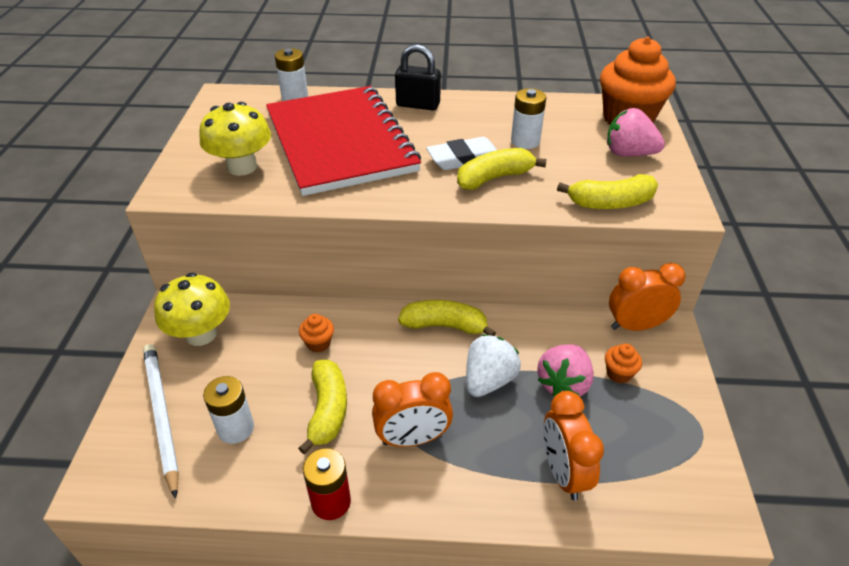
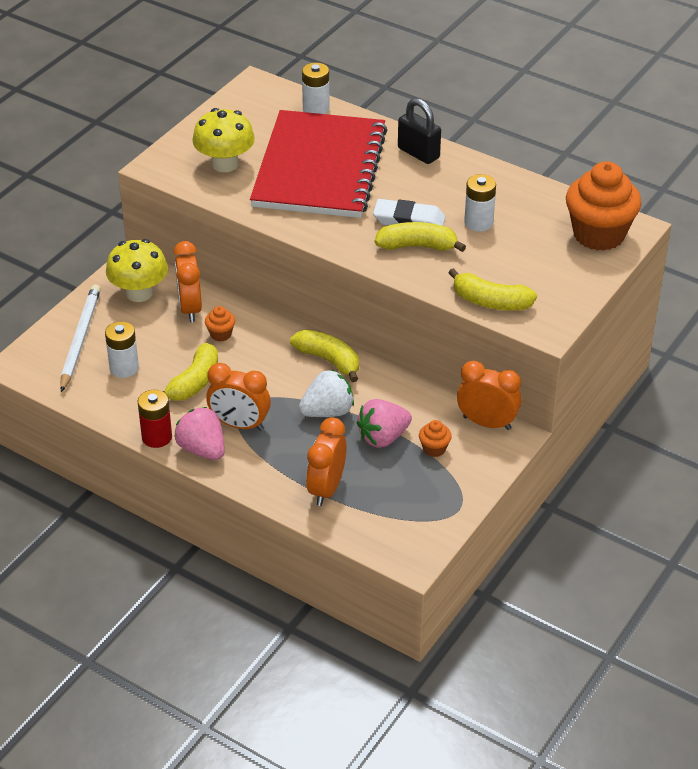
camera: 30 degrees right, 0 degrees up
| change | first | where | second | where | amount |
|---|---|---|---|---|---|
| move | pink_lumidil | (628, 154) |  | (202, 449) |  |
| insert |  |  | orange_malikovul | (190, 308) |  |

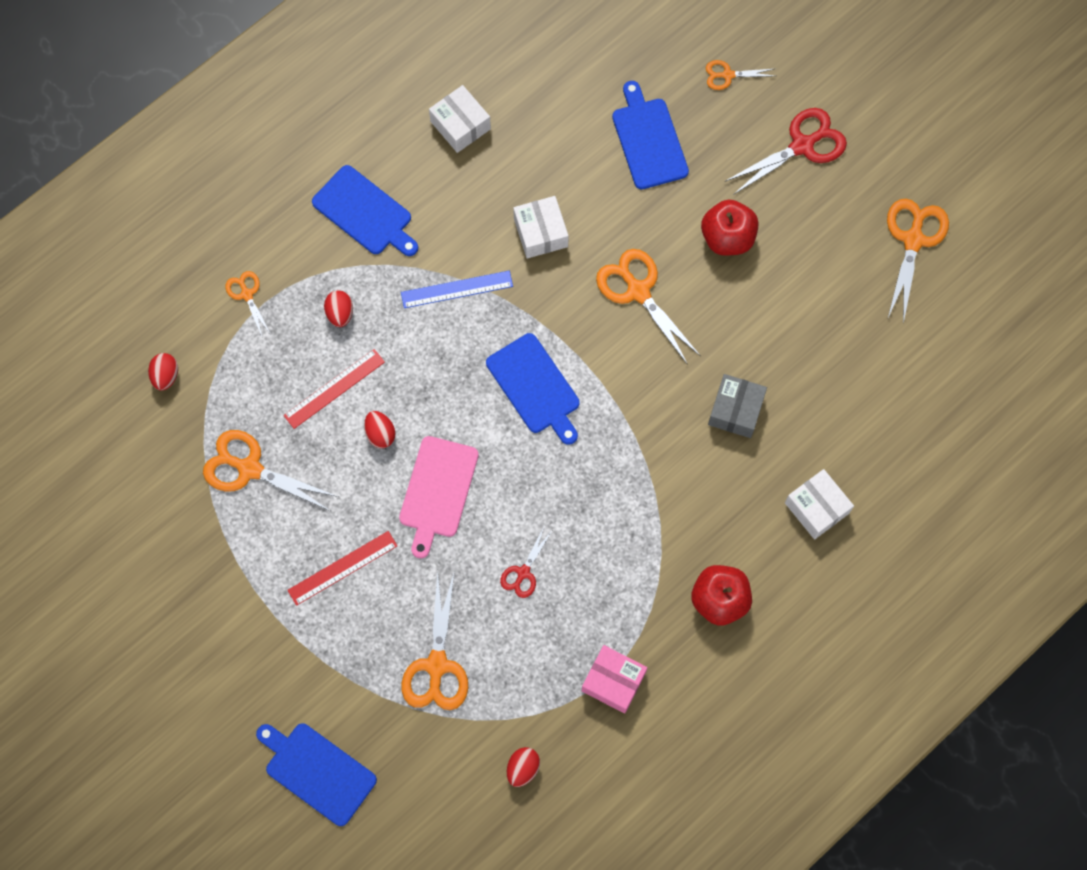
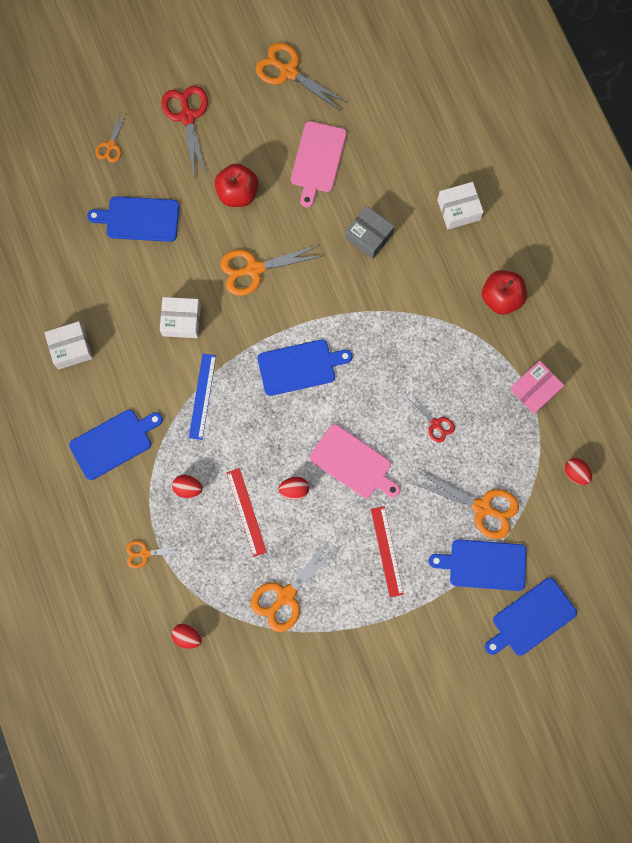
camera: 70 degrees left, 5 degrees up
| change | first | where | second | where | amount |
|---|---|---|---|---|---|
| insert |  |  | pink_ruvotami | (318, 160) |  |
| insert |  |  | blue_ruvotami | (484, 565) |  |

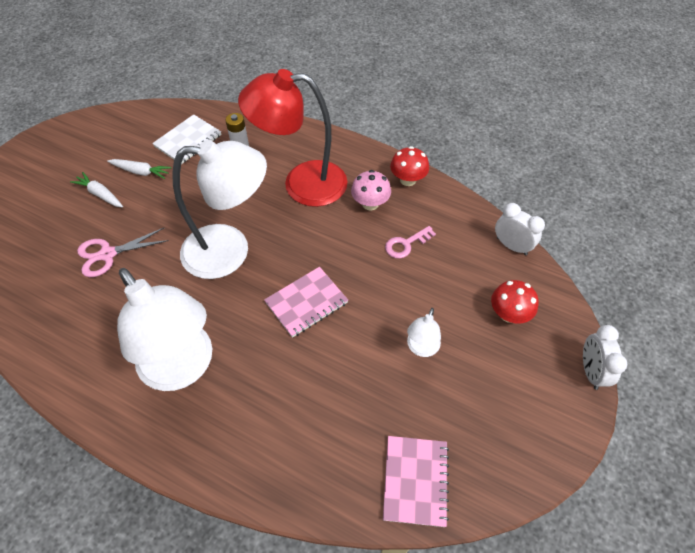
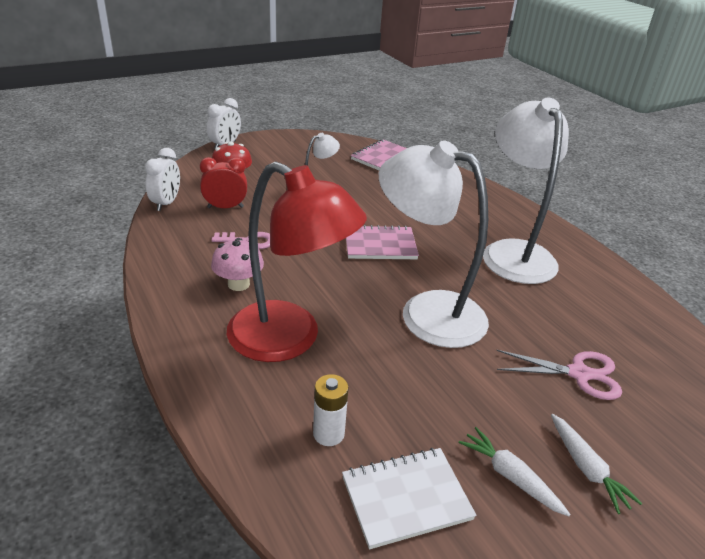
camera: 150 degrees left, 20 degrees down
| change | first | where | second | where | amount |
|---|---|---|---|---|---|
| delete | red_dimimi | (408, 180) |  |  |  |
| rotate | white_malikovul | (511, 246) |  | (166, 203) | 150 degrees counterclockwise |
| insert |  |  | red_malikovul | (225, 207) |  |

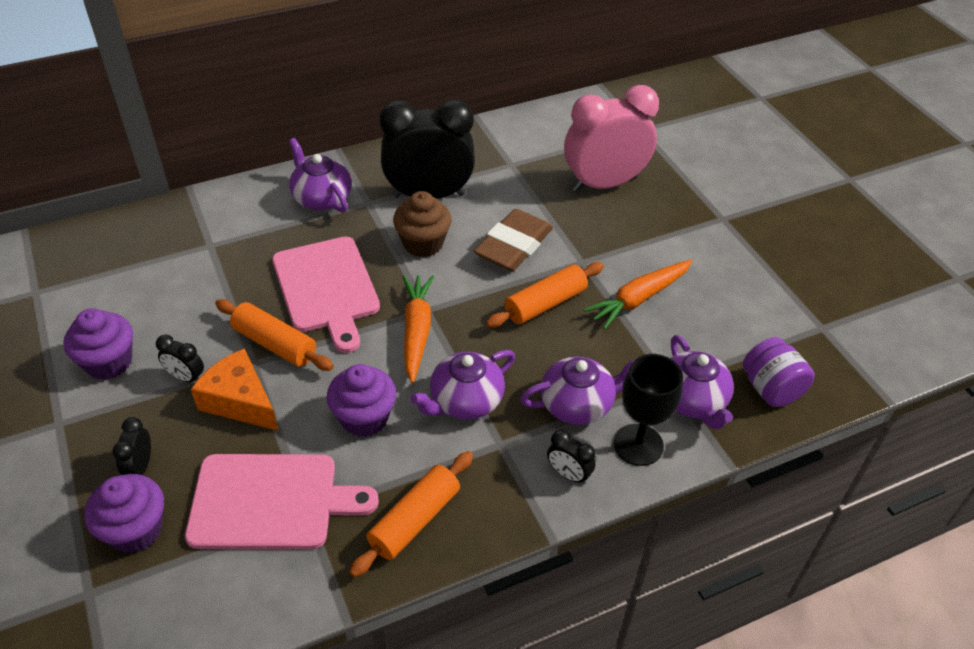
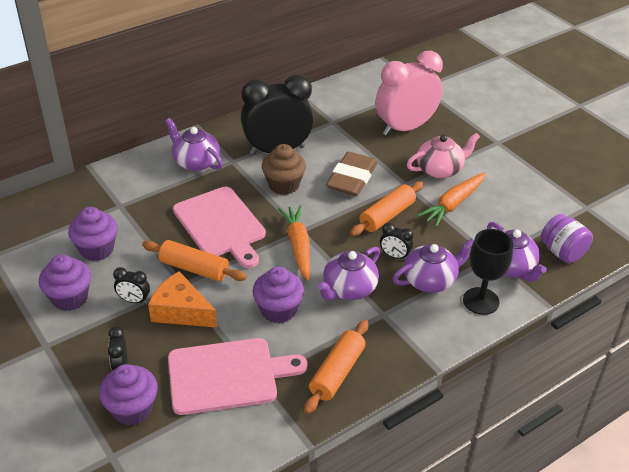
camera: 10 degrees left, 5 degrees down
| change | first | where | second | where | amount |
|---|---|---|---|---|---|
| move | black_malikovul | (568, 474) |  | (394, 256) |  |
| insert |  |  | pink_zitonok | (440, 169) |  |
| insert |  |  | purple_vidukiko | (97, 249) |  |

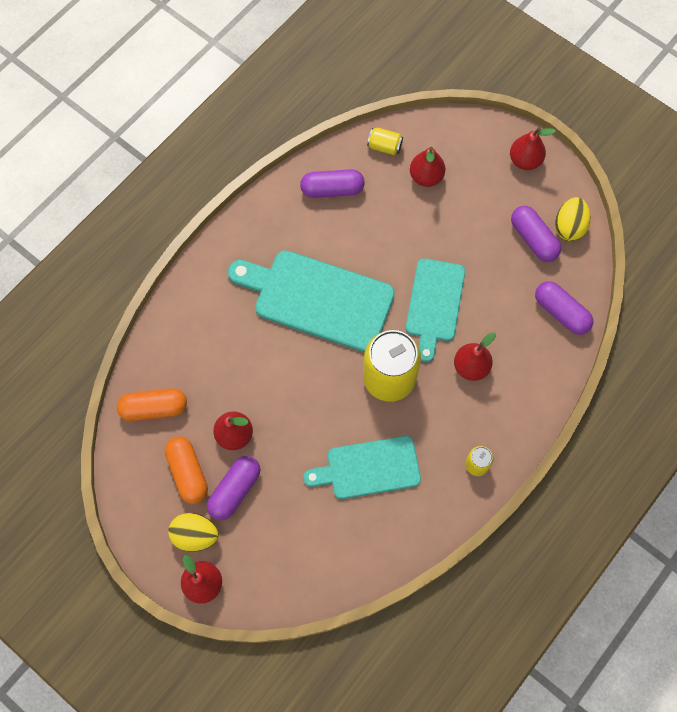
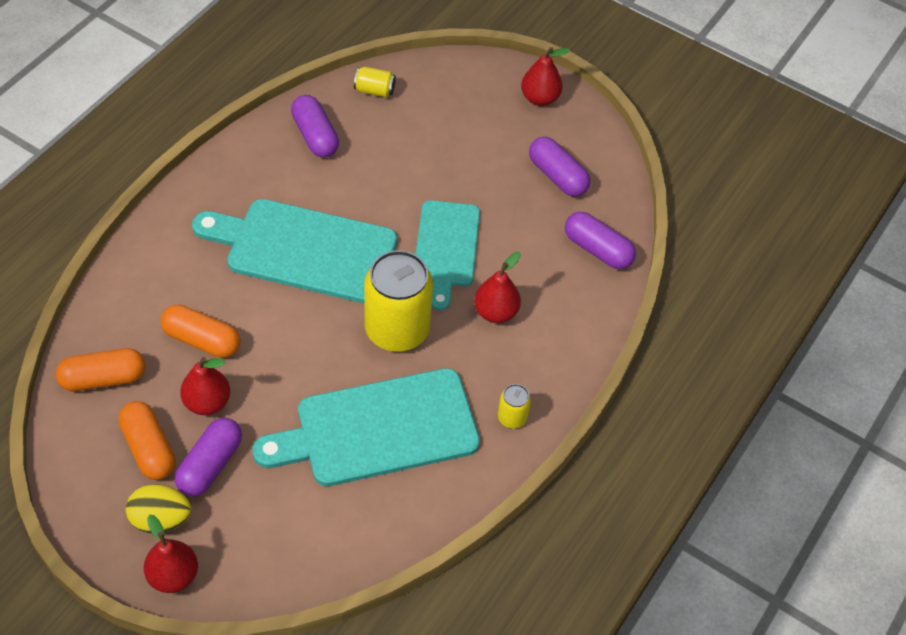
camera: 10 degrees left, 15 degrees down
| change | first | where | second | where | amount |
|---|---|---|---|---|---|
| delete | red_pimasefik | (426, 177) |  |  |  |
| rotate | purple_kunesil | (332, 190) |  | (315, 136) | 75 degrees clockwise |
| delete | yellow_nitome | (569, 227) |  |  |  |
| resize | turquoise_ruvotami | (368, 468) |  | (378, 429) | x1.53 |
| insert |  |  | orange_kunesil | (202, 340) |  |

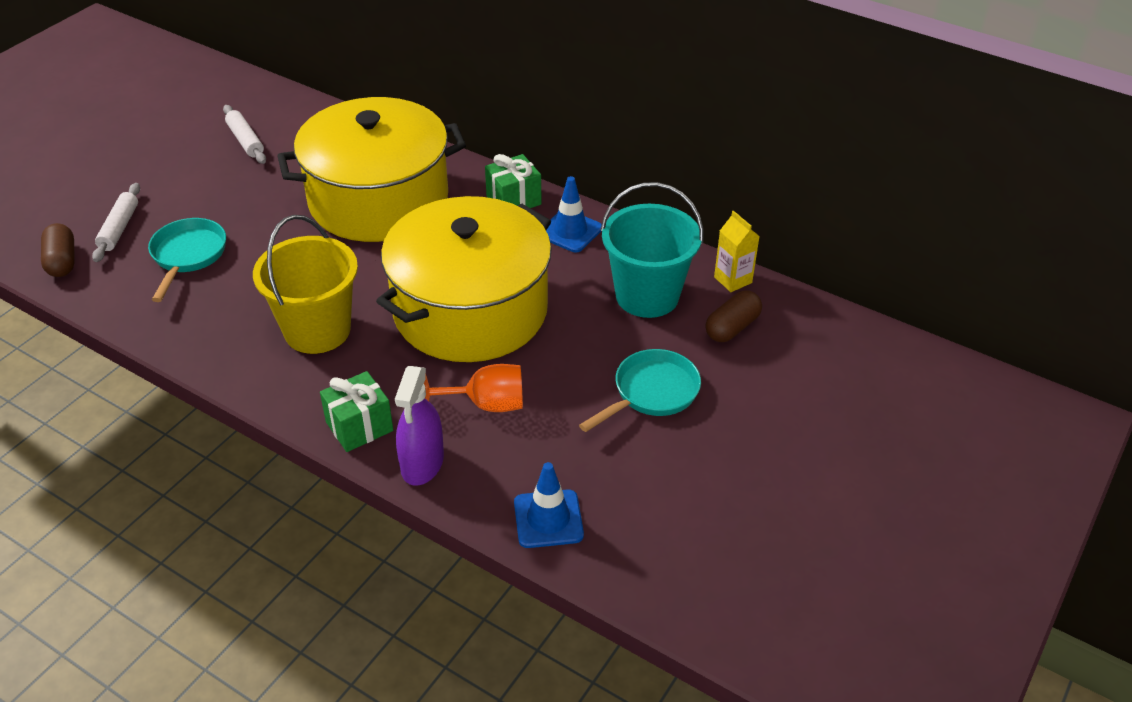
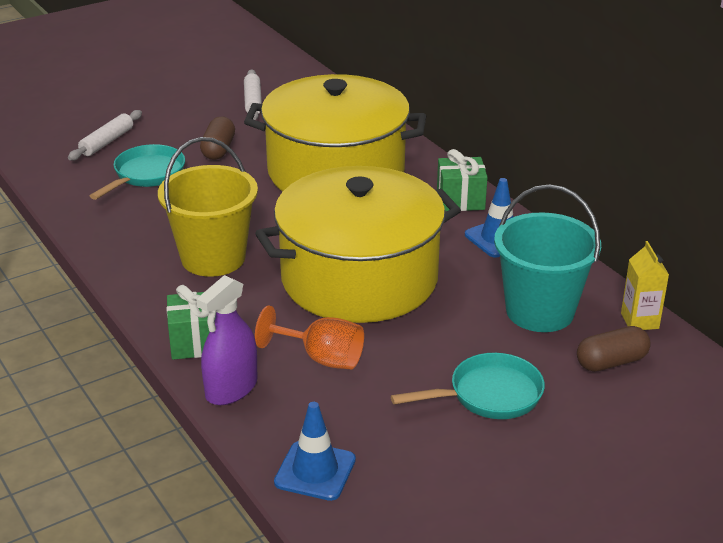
camera: 25 degrees right, 10 degrees down
| change | first | where | second | where | amount |
|---|---|---|---|---|---|
| move | brown_kunesil | (62, 261) |  | (218, 149) |  |

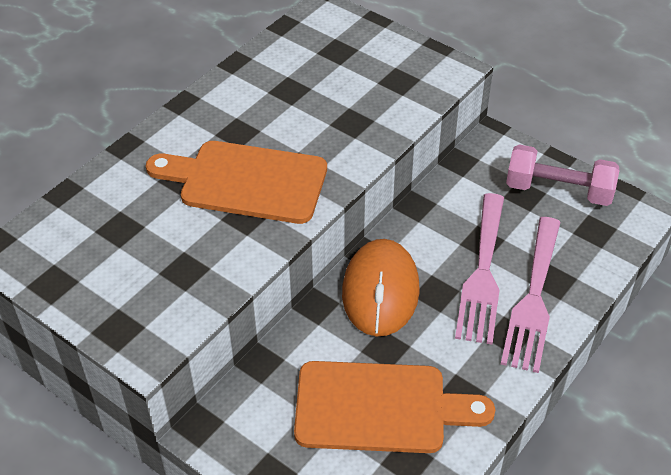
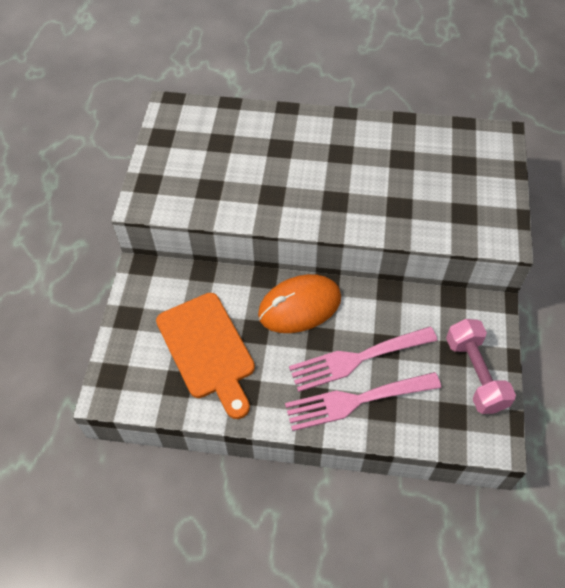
camera: 60 degrees right, 10 degrees up
| change | first | where | second | where | amount |
|---|---|---|---|---|---|
| delete | orange_ruvotami | (246, 182) |  |  |  |

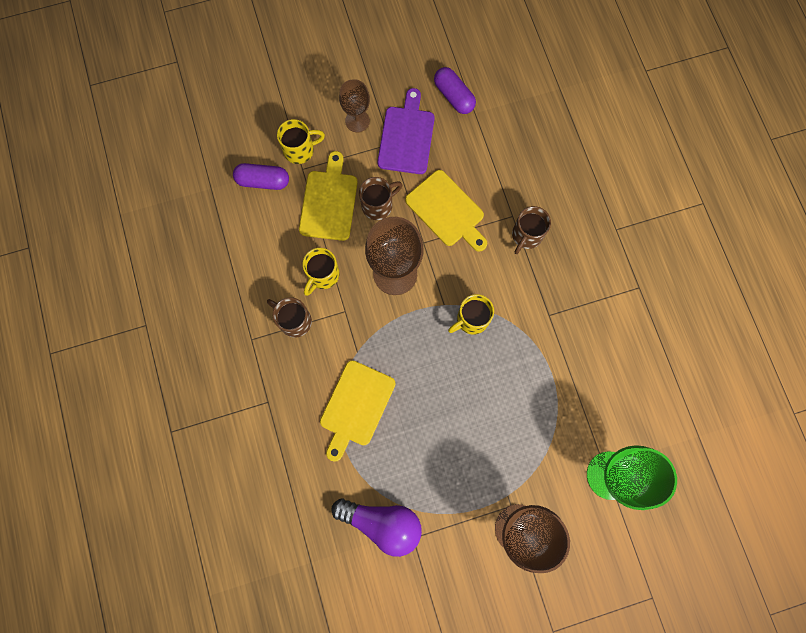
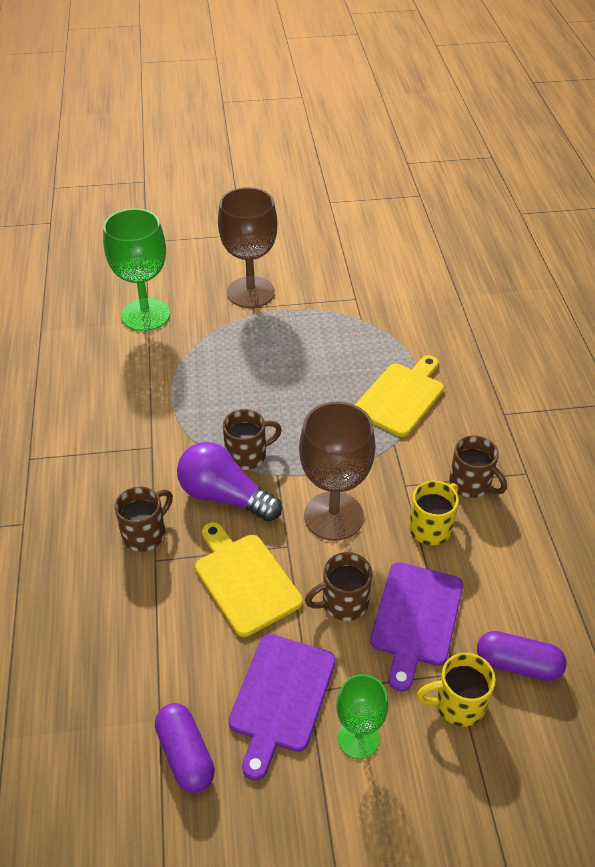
camera: 170 degrees left, 30 degrees down
| change | first | where | second | where | amount |
|---|---|---|---|---|---|
| recolor | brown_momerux | (357, 121) | green_momerux | (358, 738) |  |
| recolor | yellow_ruvotami | (329, 202) | purple_ruvotami | (416, 618) |  |
| recolor | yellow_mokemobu | (471, 320) | brown_mokemobu | (248, 455) |  |
| move | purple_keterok | (382, 523) |  | (224, 496) |  |

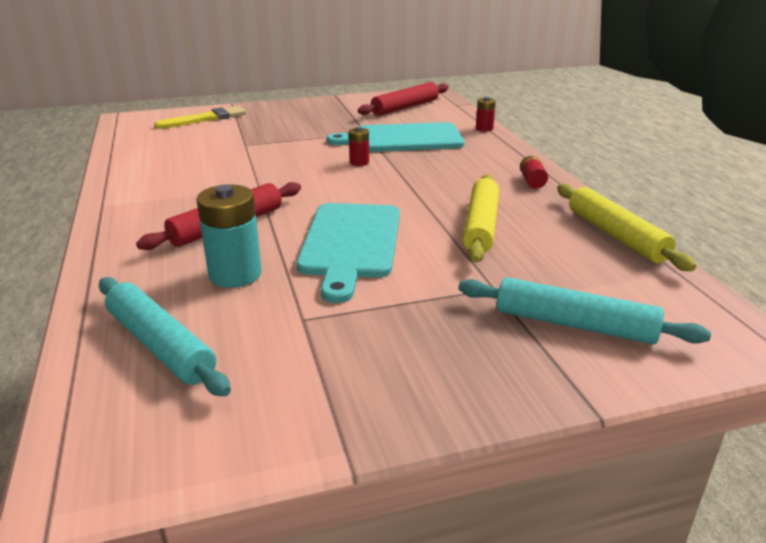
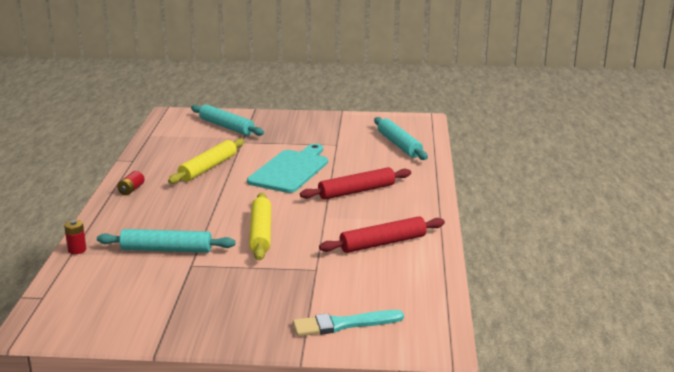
camera: 160 degrees left, 5 degrees down
| change | first | where | second | where | amount |
|---|---|---|---|---|---|
| move | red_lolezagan | (405, 107) |  | (383, 243) |  |
| recolor | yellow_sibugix | (205, 119) | turquoise_sibugix | (343, 324) |  |
| replace | turquoise_ruvotami | (403, 139) | turquoise_lolezagan | (166, 249) |  |
| delete | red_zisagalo | (359, 162) |  |  |  |
| delete | turquoise_zisagalo | (235, 274) |  |  |  |
| move | yellow_lolezagan | (615, 235) |  | (261, 233) |  |

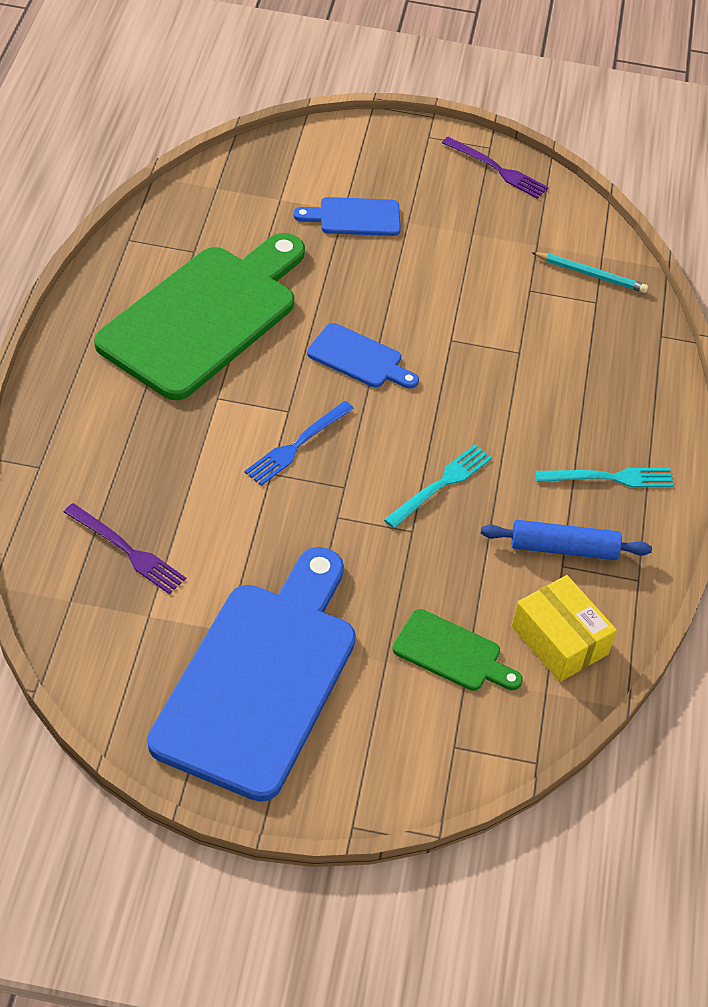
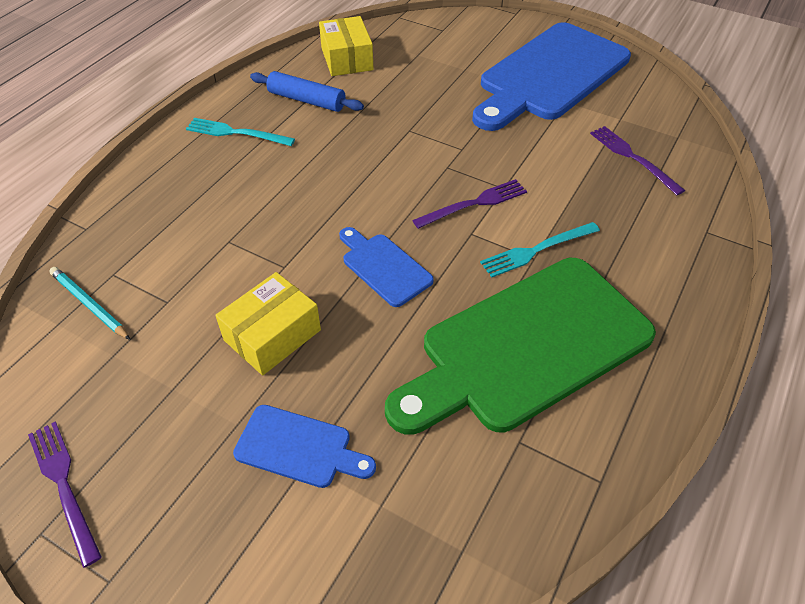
camera: 155 degrees left, 0 degrees up
| change | first | where | second | where | amount |
|---|---|---|---|---|---|
| recolor | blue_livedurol | (297, 445) | purple_livedurol | (474, 204) |  |
| move | turquoise_livedurol | (441, 485) |  | (537, 250) |  |
| delete | green_ruvotami | (452, 653) |  |  |  |
| insert |  |  | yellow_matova | (272, 335) |  |

